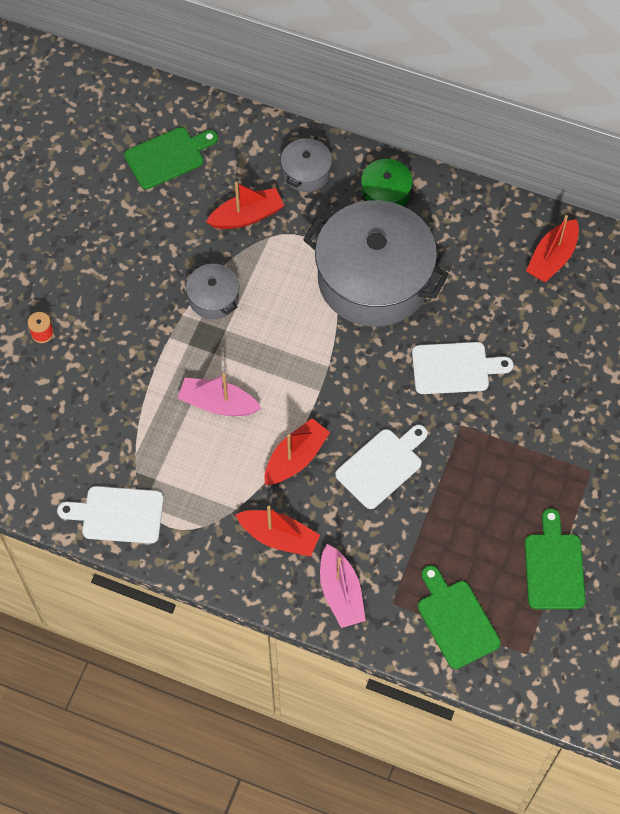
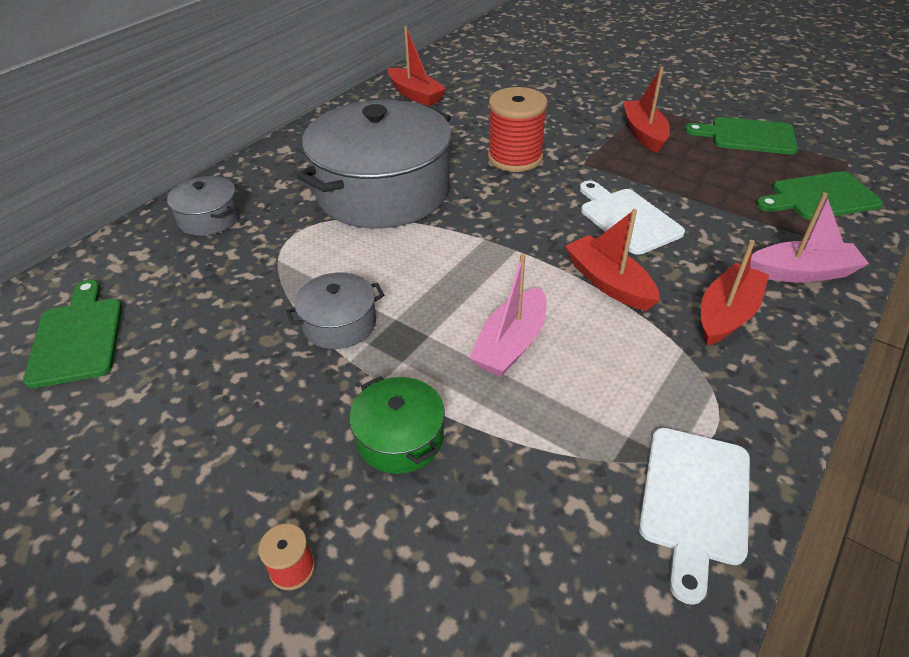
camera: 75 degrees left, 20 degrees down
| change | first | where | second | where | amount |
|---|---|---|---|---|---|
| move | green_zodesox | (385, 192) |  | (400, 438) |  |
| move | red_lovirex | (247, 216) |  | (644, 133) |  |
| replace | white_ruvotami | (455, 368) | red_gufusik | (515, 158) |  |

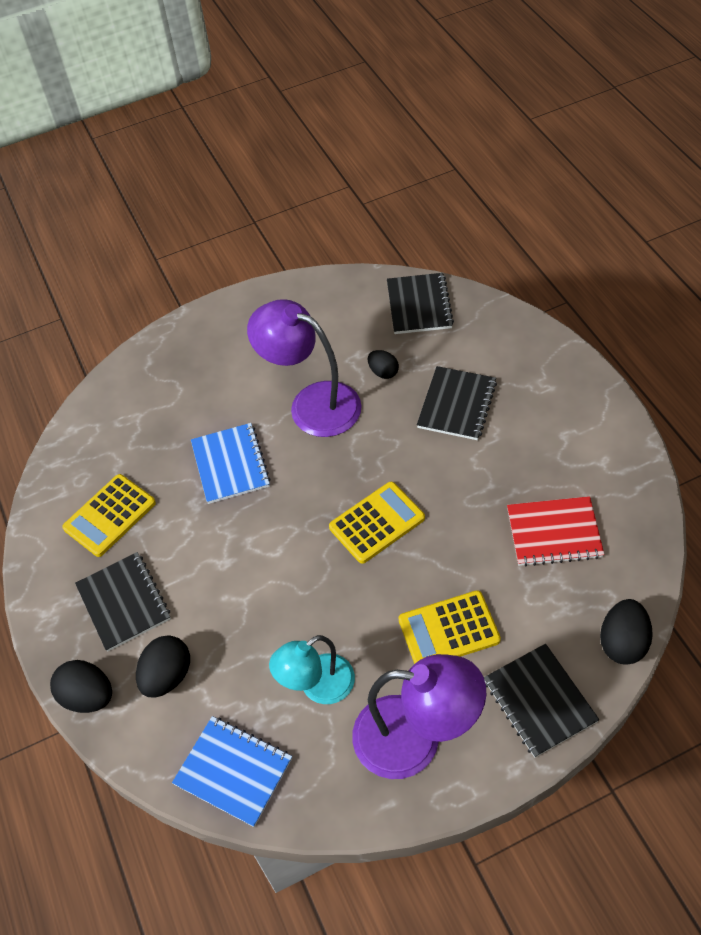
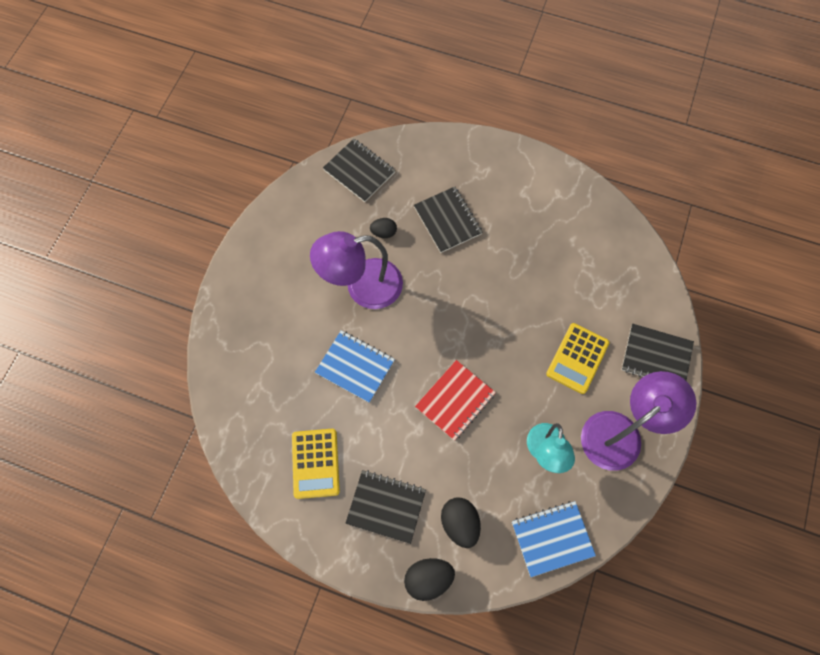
camera: 50 degrees left, 15 degrees up
| change | first | where | second | where | amount |
|---|---|---|---|---|---|
| delete | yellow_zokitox | (377, 523) |  |  |  |
| move | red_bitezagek | (554, 533) |  | (455, 400) |  |
| delete | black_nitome | (622, 642) |  |  |  |

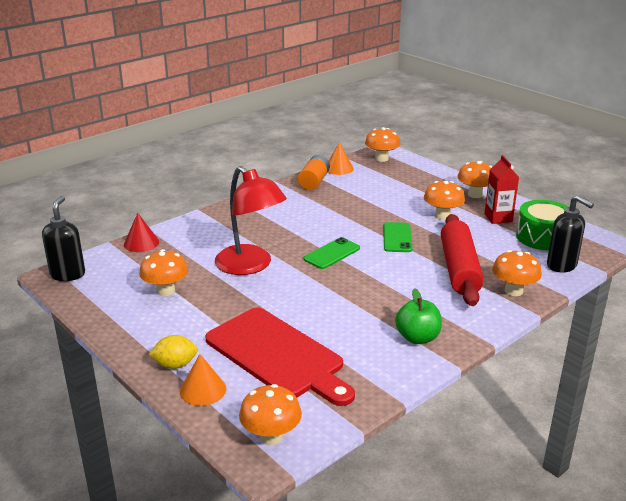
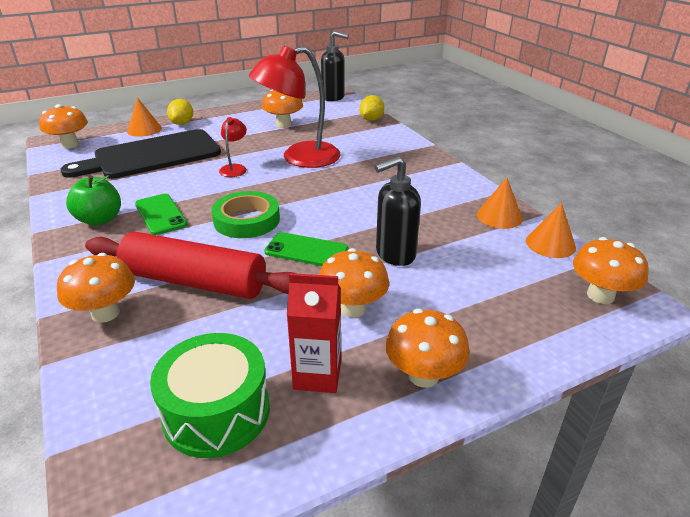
camera: 105 degrees right, 5 degrees up
| change | first | where | second | where | amount |
|---|---|---|---|---|---|
| replace | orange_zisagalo | (314, 182) | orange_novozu | (499, 216) |  |
| move | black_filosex | (562, 266) |  | (395, 254) |  |
| replace | red_novozu | (141, 243) | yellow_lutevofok | (371, 120) |  |
| move | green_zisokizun | (332, 254) |  | (160, 214) |  |
| recolor | red_ruvotami | (277, 355) | black_ruvotami | (152, 155) |  |
| insert |  |  | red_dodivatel | (235, 168) |  |
| insert |  |  | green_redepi | (246, 220) |  |

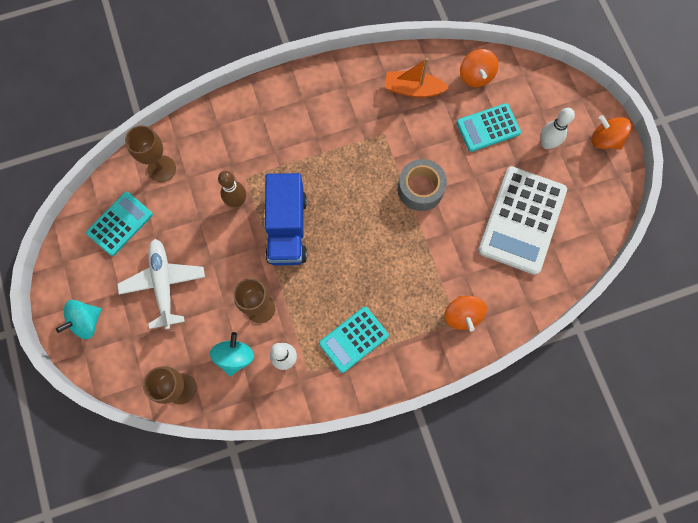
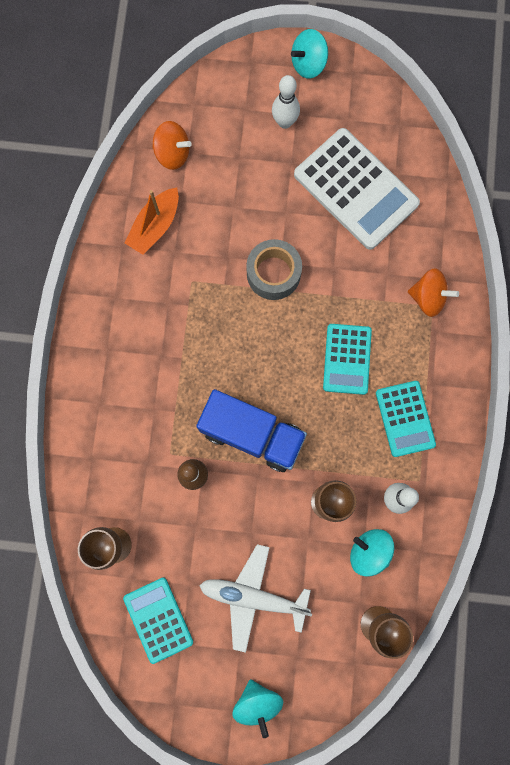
camera: 65 degrees left, 5 degrees up
| change | first | where | second | where | amount |
|---|---|---|---|---|---|
| move | turquoise_zokitox | (488, 128) |  | (347, 359) |  |
| recolor | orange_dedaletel | (605, 140) | turquoise_dedaletel | (308, 64) |  |

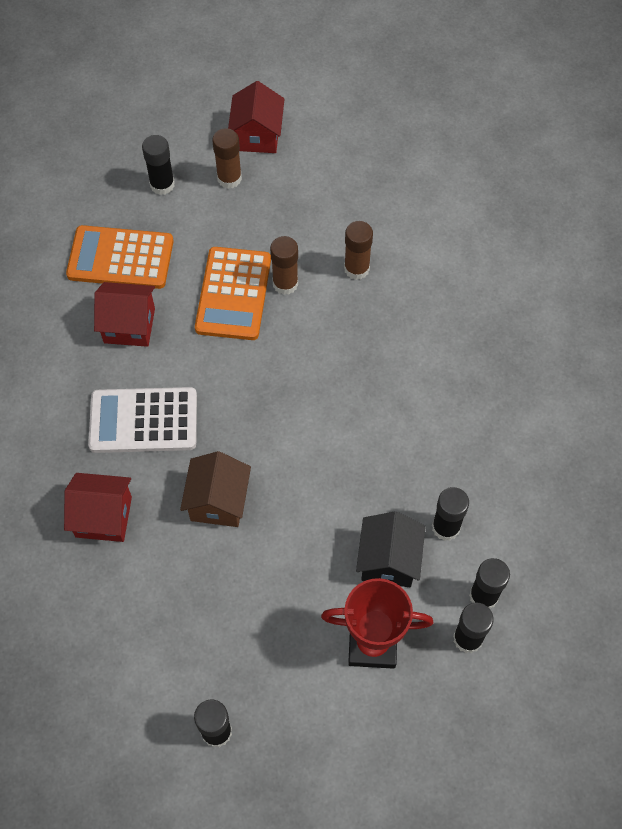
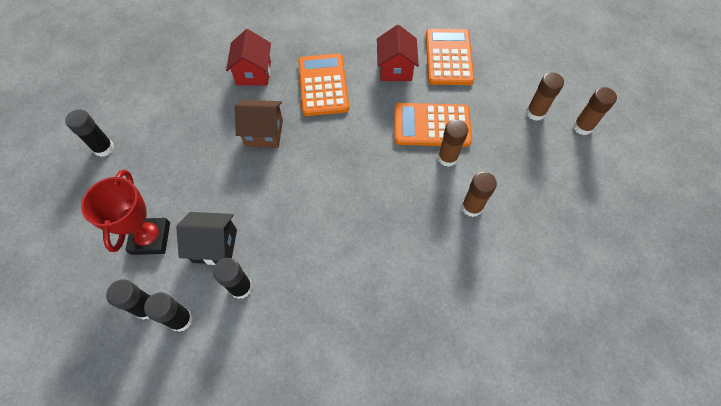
camera: 85 degrees right, 0 degrees up
| change | first | where | second | where | amount |
|---|---|---|---|---|---|
| replace | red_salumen | (257, 135) | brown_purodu | (582, 127) |  |
| delete | black_purodu | (162, 185) |  |  |  |
| recolor | white_zokitox | (143, 421) | orange_zokitox | (323, 85) |  |

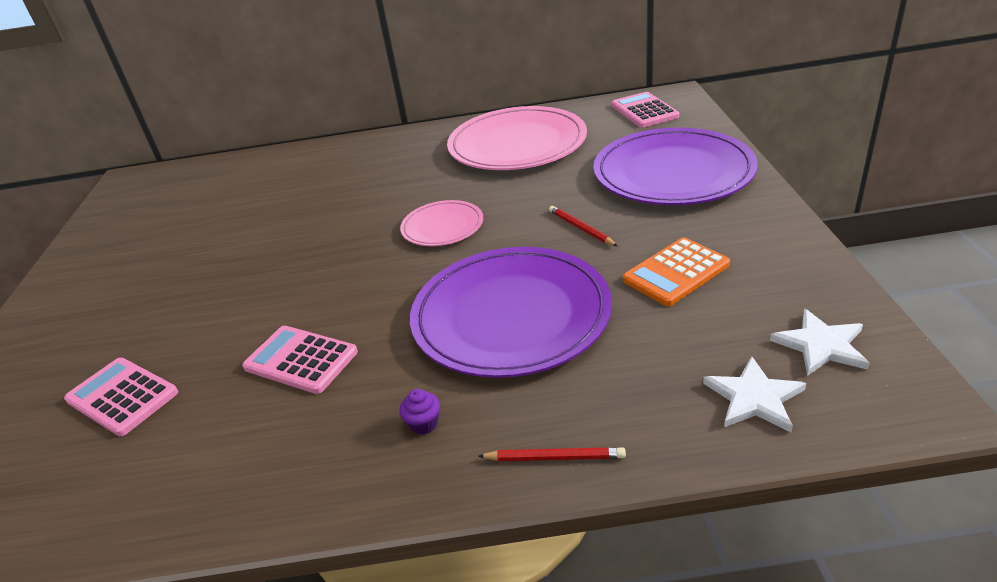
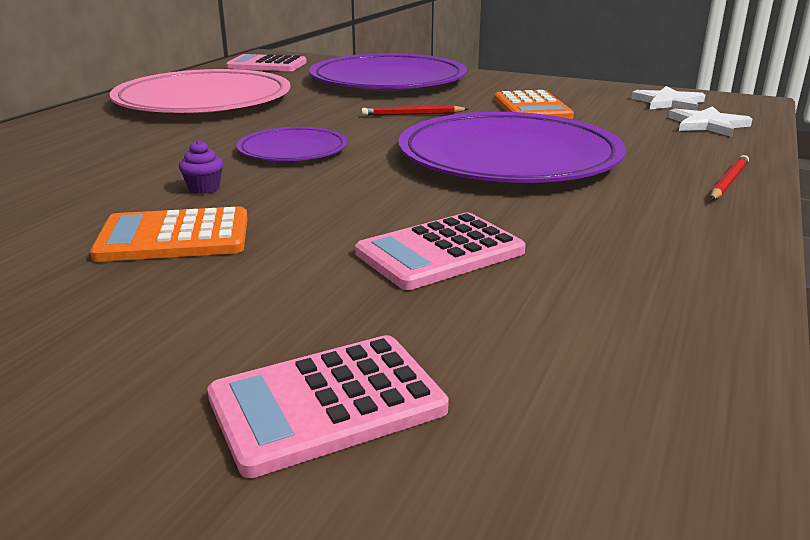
camera: 65 degrees left, 10 degrees down
| change | first | where | second | where | amount |
|---|---|---|---|---|---|
| recolor | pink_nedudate | (442, 227) | purple_nedudate | (293, 150) |  |
| move | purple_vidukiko | (424, 424) |  | (204, 188) |  |
| insert |  |  | orange_zokitox | (174, 237) |  |

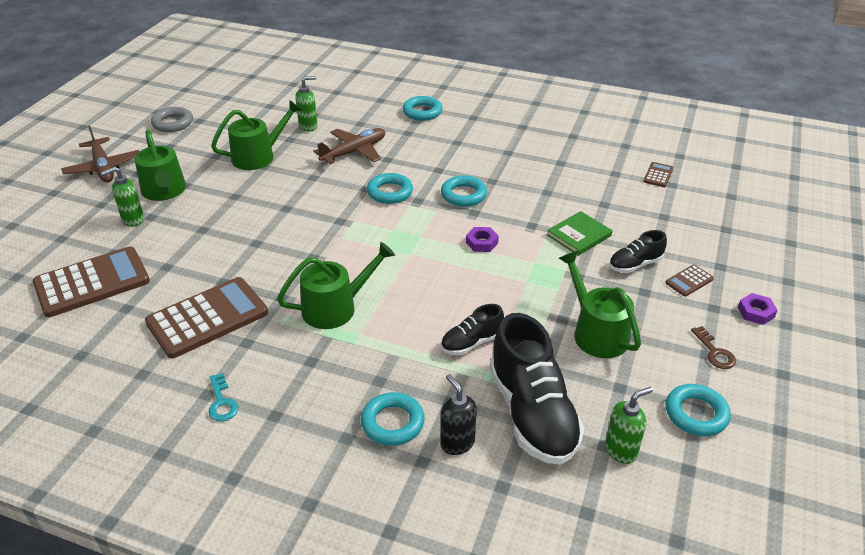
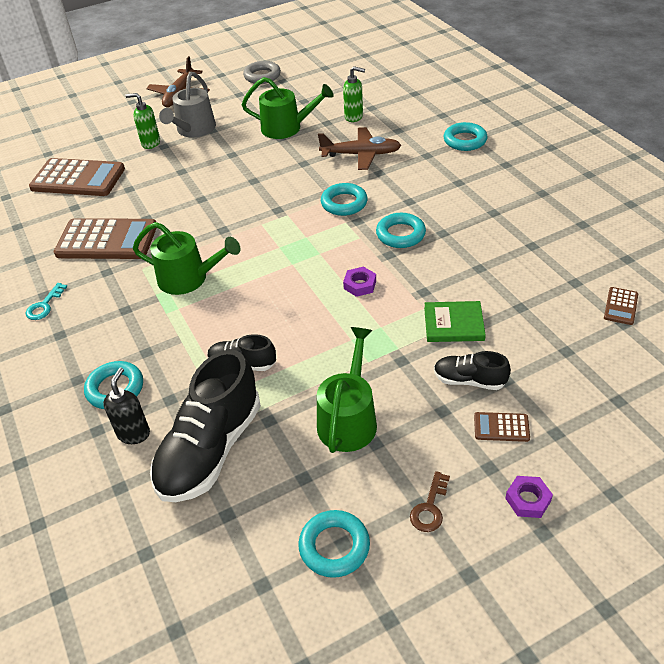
camera: 45 degrees right, 5 degrees up
| change | first | where | second | where | amount |
|---|---|---|---|---|---|
| recolor | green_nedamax | (164, 191) | grey_nedamax | (194, 130) |  |
| rotate | brown_zokitox | (658, 175) |  | (621, 306) | 135 degrees clockwise |
| delete | green_filosex | (621, 450) |  |  |  |

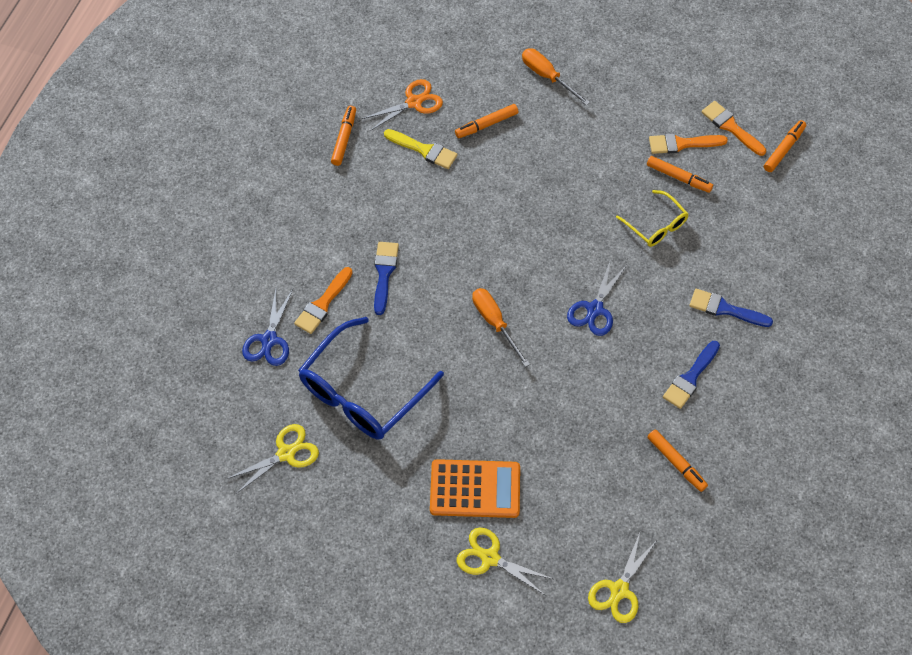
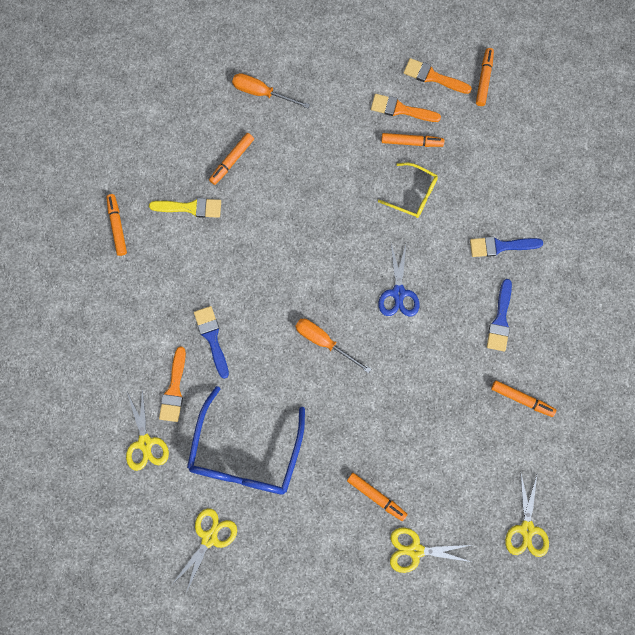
camera: 25 degrees left, 15 degrees up
| change | first | where | second | where | amount |
|---|---|---|---|---|---|
| delete | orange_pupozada | (414, 102) |  |  |  |
| rotate | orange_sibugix | (682, 144) |  | (401, 109) | 45 degrees clockwise |
| recolor | blue_pupozada | (269, 340) | yellow_pupozada | (145, 443) |  |
| replace | orange_zokitox | (475, 489) | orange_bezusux | (376, 497) |  |

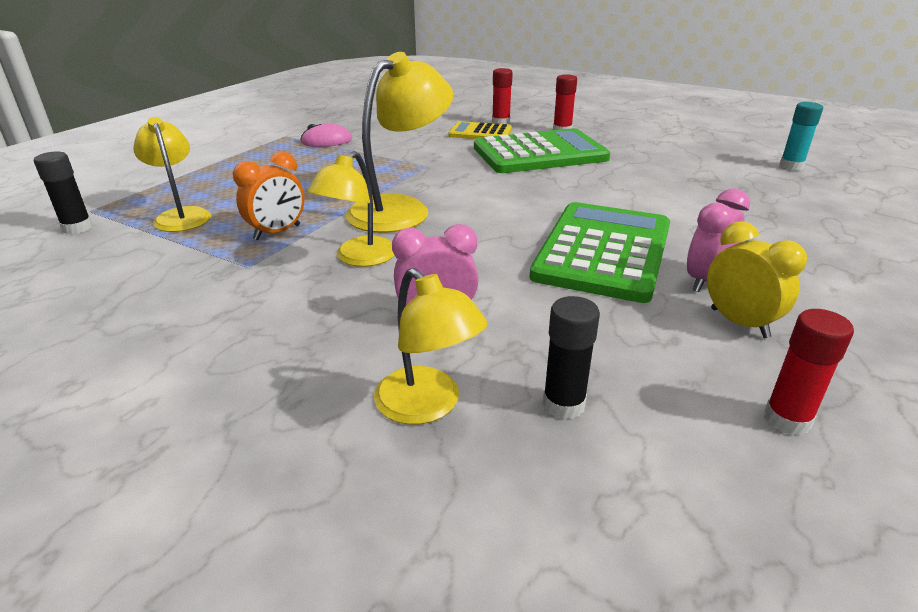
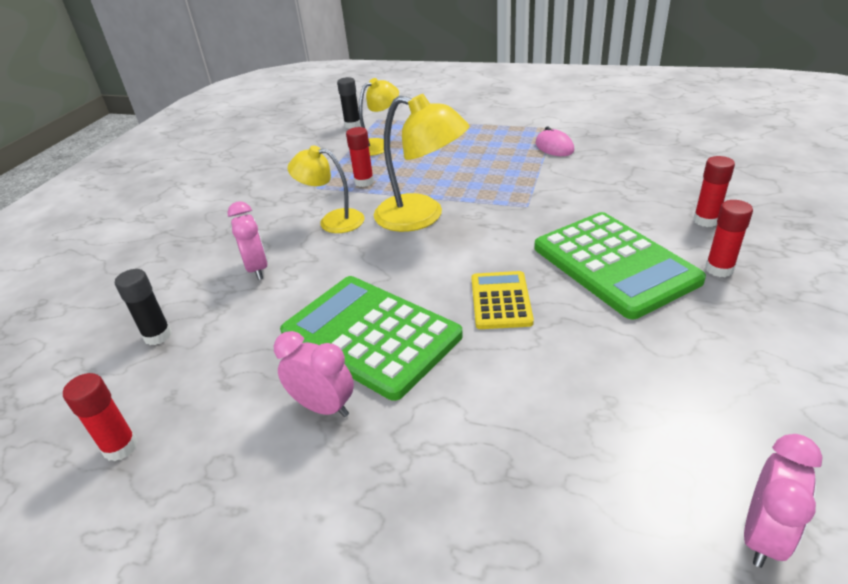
camera: 80 degrees right, 5 degrees up
| change | first | where | second | where | amount |
|---|---|---|---|---|---|
| replace | turquoise_purodu | (791, 166) | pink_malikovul | (763, 535) |  |
| move | yellow_zokitox | (480, 133) |  | (500, 300) |  |
| replace | orange_malikovul | (277, 232) | red_purodu | (364, 182) |  |
| rotate | green_zokitox | (603, 251) |  | (370, 335) | 150 degrees counterclockwise |
| delete | yellow_malikovul | (739, 323) |  |  |  |
| delete | yellow_dodivatel | (428, 406) |  |  |  |

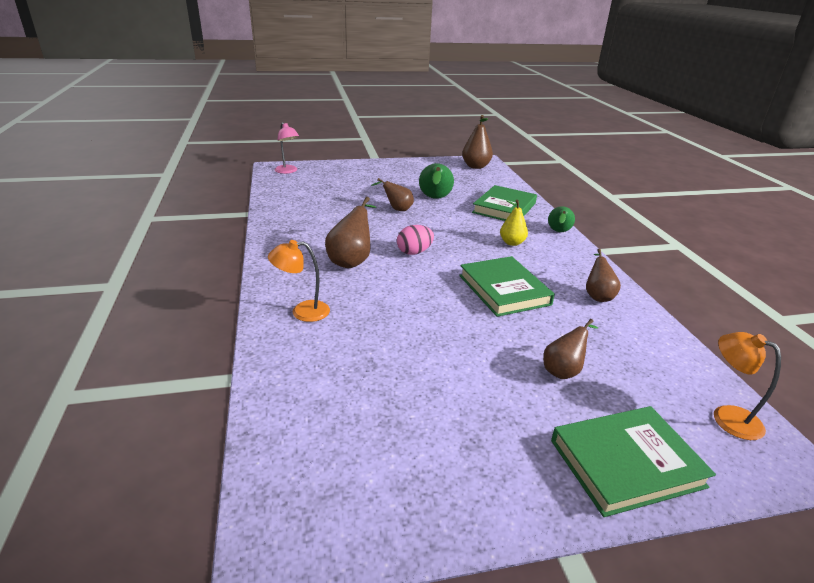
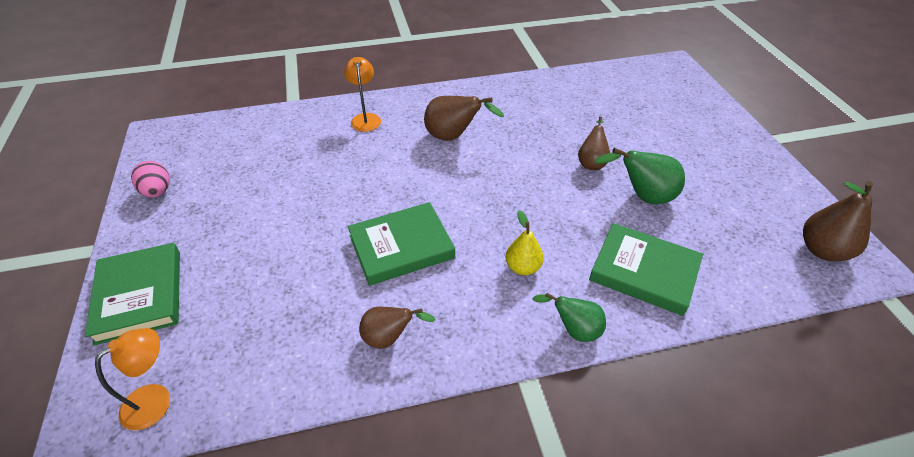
camera: 90 degrees right, 15 degrees up
| change | first | where | second | where | amount |
|---|---|---|---|---|---|
| delete | pink_dodivatel | (288, 171) |  |  |  |
| move | pink_nitome | (414, 252) |  | (157, 192) |  |
| delete | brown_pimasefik | (563, 370) |  |  |  |

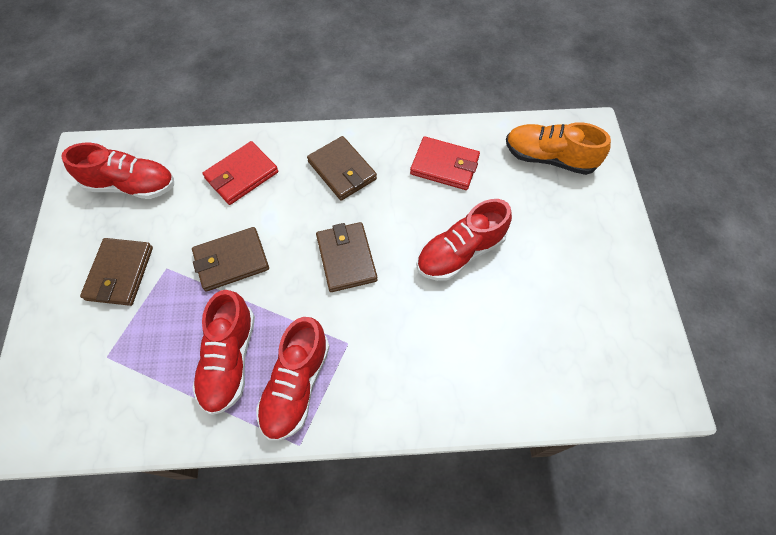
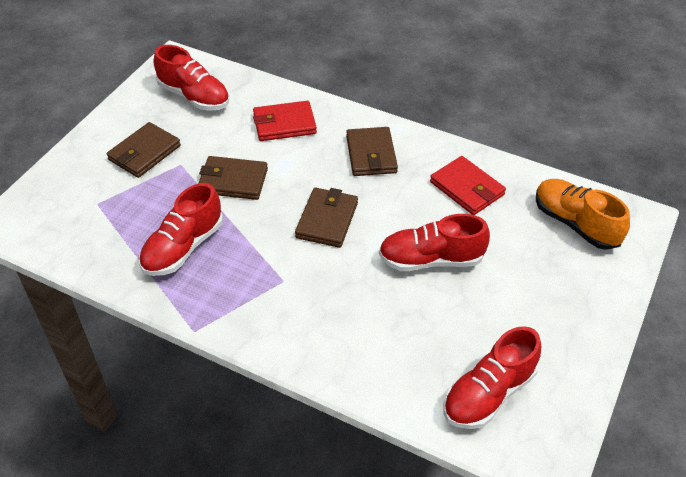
camera: 30 degrees right, 15 degrees down
| change | first | where | second | where | amount |
|---|---|---|---|---|---|
| move | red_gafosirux | (296, 385) |  | (488, 393) |  |

